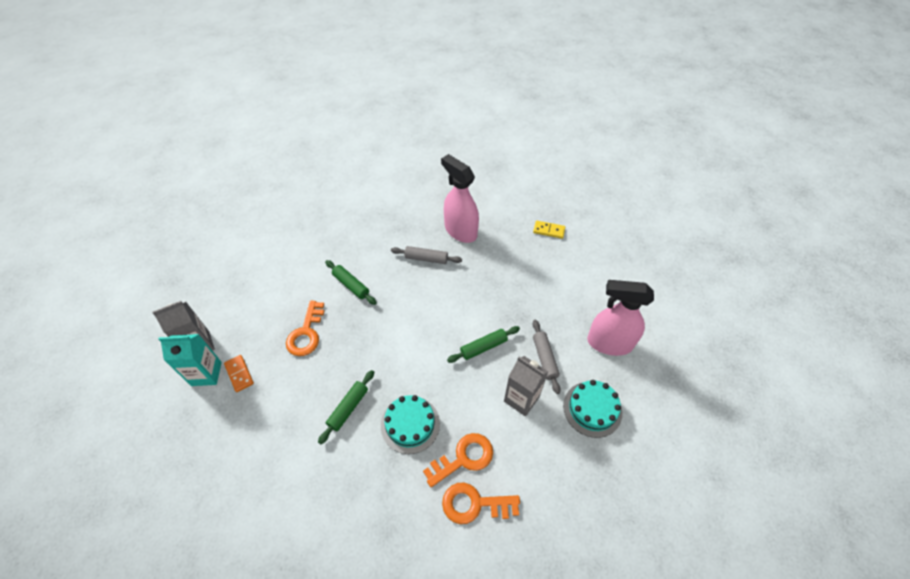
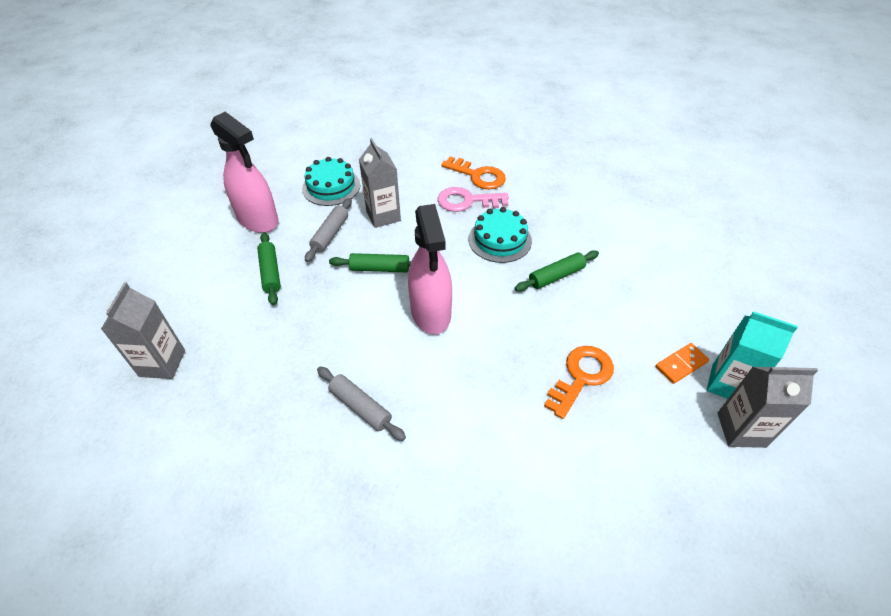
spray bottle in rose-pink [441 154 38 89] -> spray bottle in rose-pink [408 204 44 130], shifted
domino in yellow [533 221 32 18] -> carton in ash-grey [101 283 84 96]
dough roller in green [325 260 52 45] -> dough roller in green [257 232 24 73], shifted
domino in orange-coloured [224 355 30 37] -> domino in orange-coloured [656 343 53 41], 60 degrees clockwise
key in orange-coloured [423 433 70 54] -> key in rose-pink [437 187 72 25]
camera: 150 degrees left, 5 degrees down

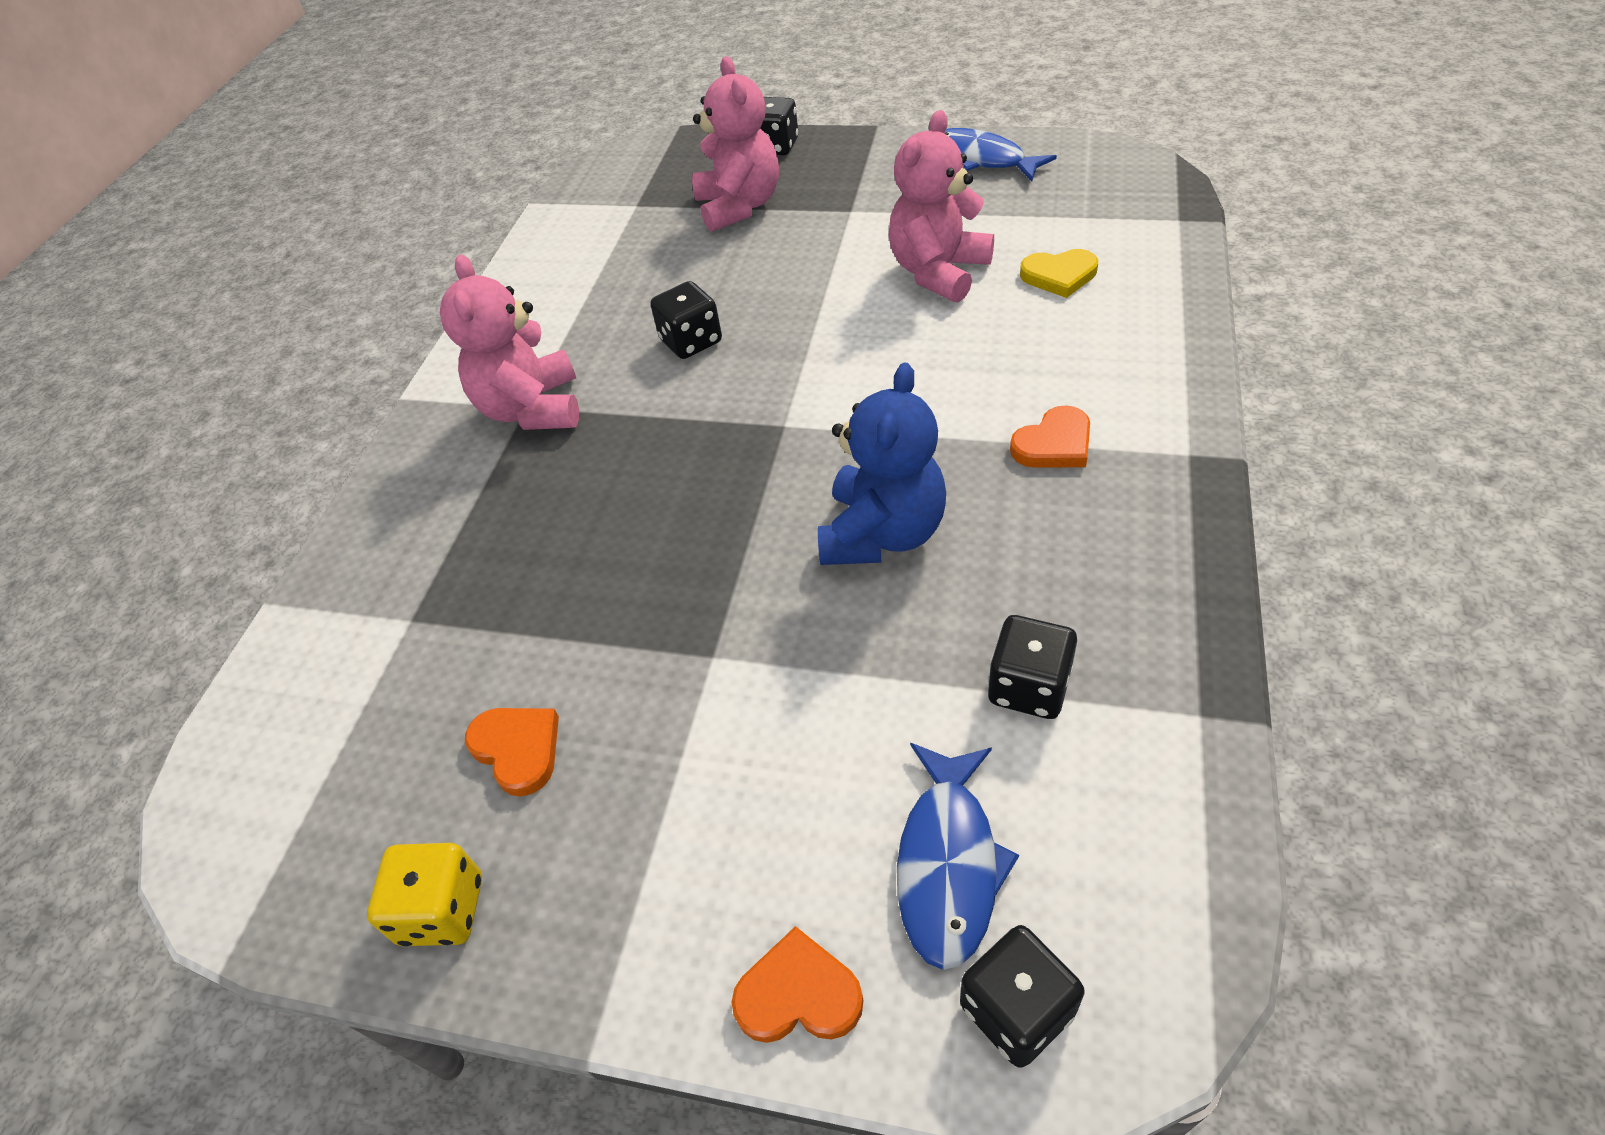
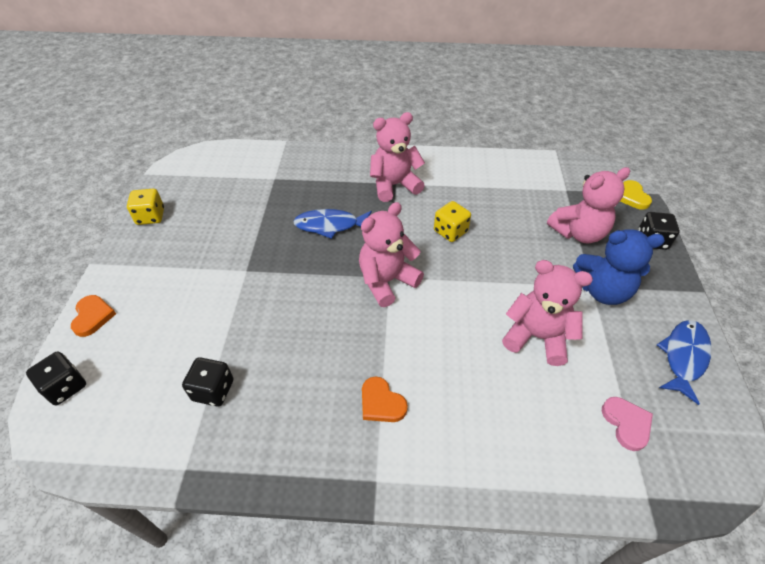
love heart in yellow [1020 249 78 49] -> love heart in yellow [620 180 32 30], shifted
die in black [650 281 72 78] -> die in yellow [434 201 37 41]
teddy in cobalt [818 362 128 203] -> teddy in cobalt [573 229 92 76], shifted
love heart in orange-coloured [465 708 94 89] -> none
fish figure in cobalt [897 743 122 227] -> fish figure in cobalt [293 209 79 30], shifted
none -> teddy in rose-pink [359 202 65 105]
none -> love heart in rose-pink [602 397 51 54]
camera: 75 degrees right, 0 degrees up

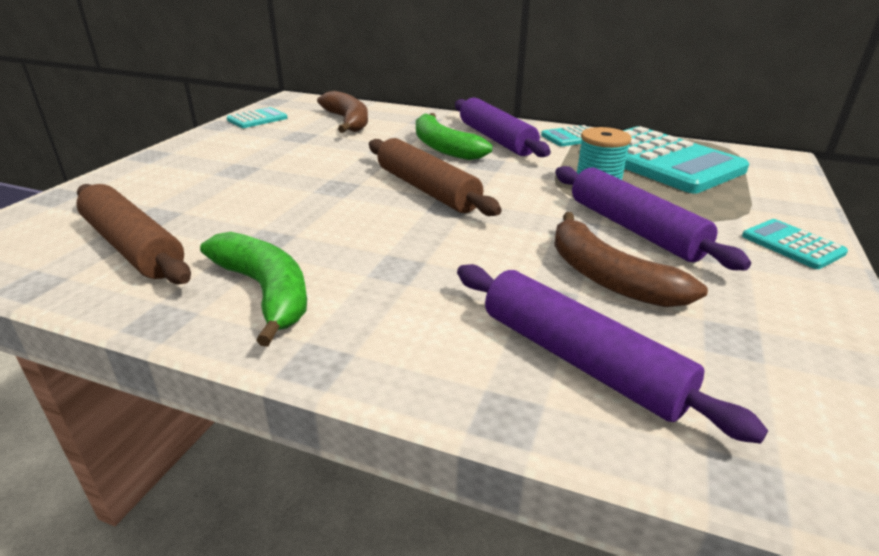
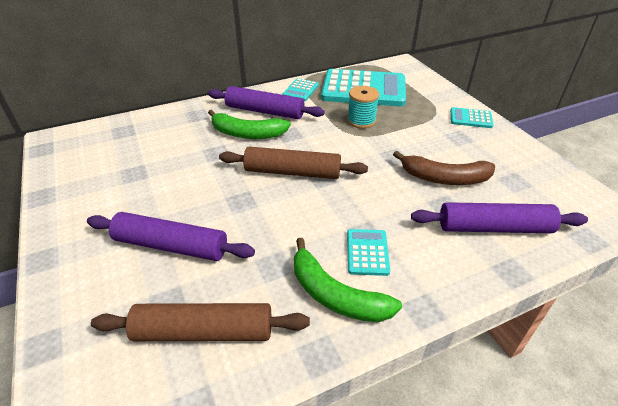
toy banana in russet [317 91 51 42] -> none
calculator in aqua [227 107 60 21] -> calculator in aqua [347 229 43 47], shifted
dough roller in royal purple [555 166 196 104] -> dough roller in royal purple [87 212 168 49], shifted
toy banana in green [200 232 107 115] -> toy banana in green [294 238 108 84], 150 degrees counterclockwise
camera: 45 degrees left, 10 degrees up

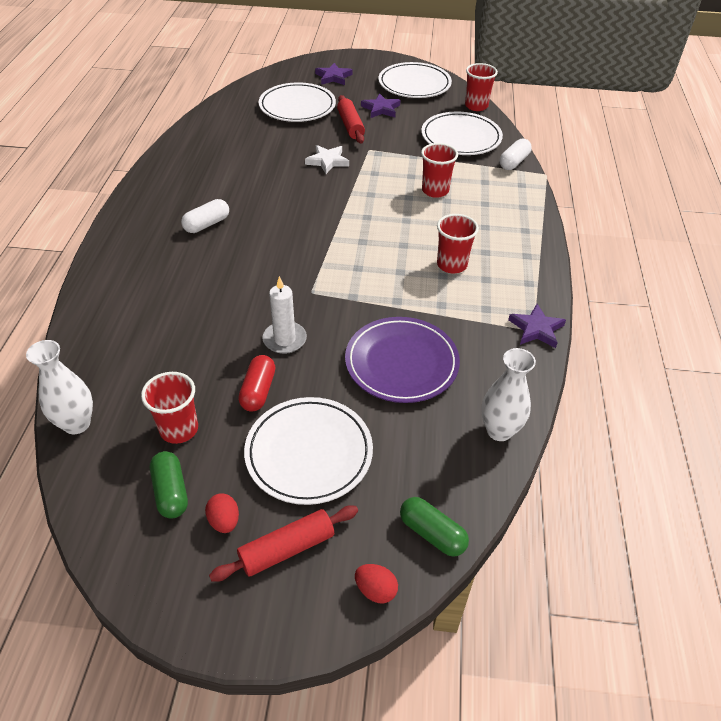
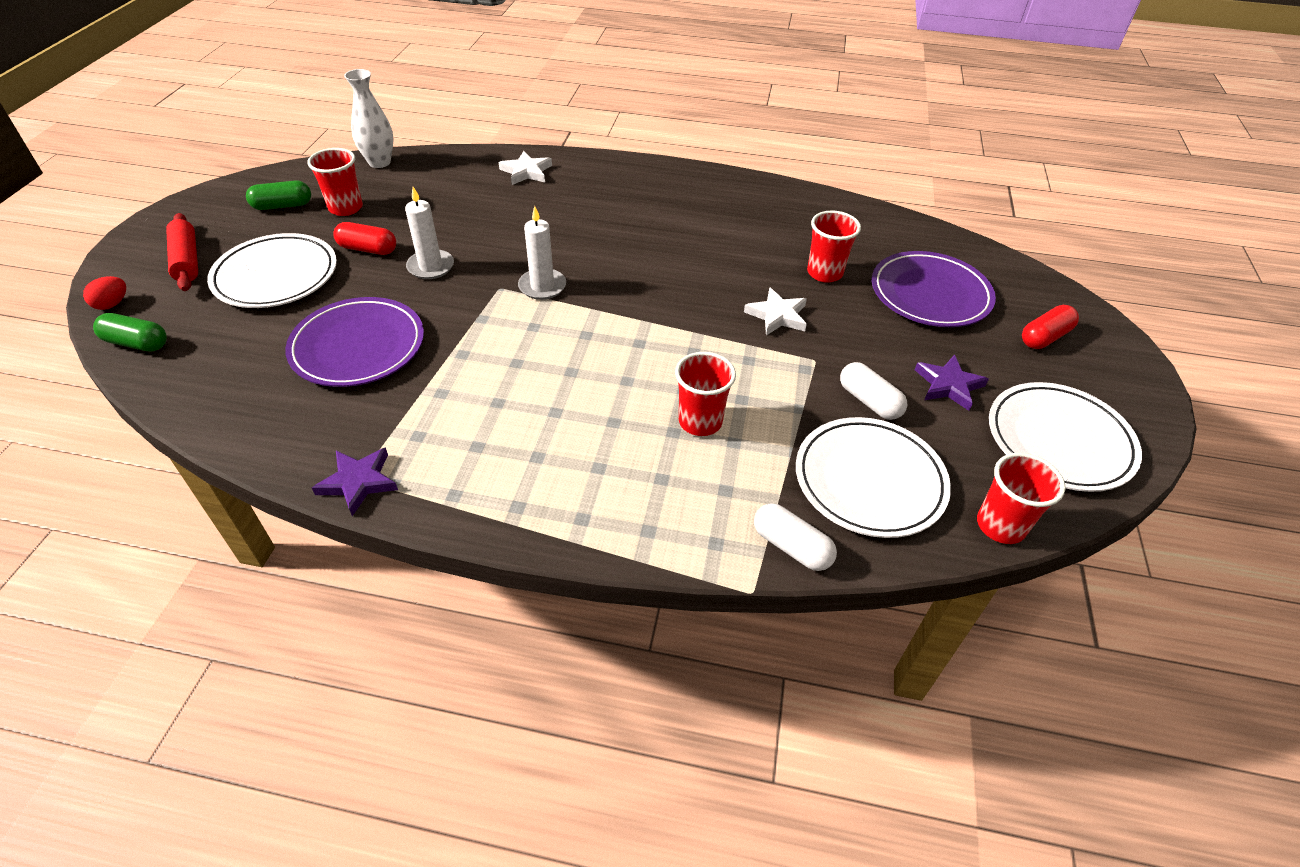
five-pointed star in royal purple [315 63 38 22] -> pill shape in crimson [1022 305 57 44]
flat dish in pure white [259 82 77 40] -> flat dish in royal purple [872 251 124 76]
dough roller in crimson [337 95 28 49] -> none
pill shape in pure white [181 199 48 34] -> pill shape in pure white [840 362 67 58], shifted
cup in crimson [437 214 42 60] -> cup in crimson [807 210 54 73], shifted
tall vase in pure white [481 348 55 93] -> none
egg shape in crimson [205 493 34 40] -> none
pill shape in green [400 497 69 60] -> pill shape in green [93 313 74 39], 60 degrees clockwise
none -> five-pointed star in pure white [499 151 53 34]
none -> wax candle in pure white [518 206 48 94]
camera: 95 degrees right, 0 degrees up

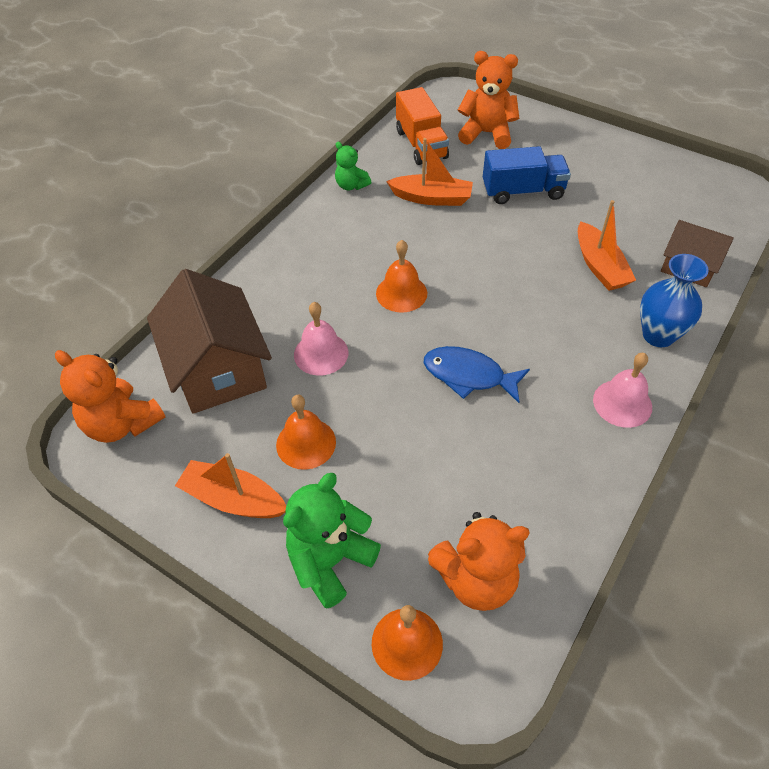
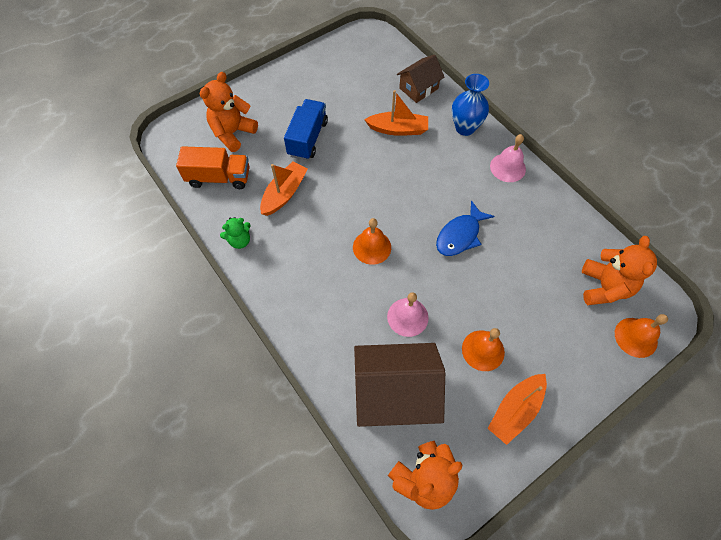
teddy in green [283 473 98 135] -> none
camera: 70 degrees left, 10 degrees up

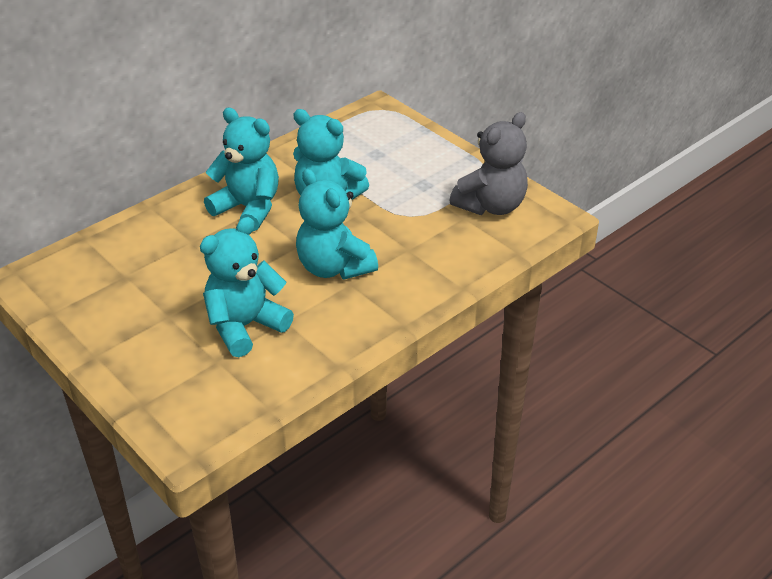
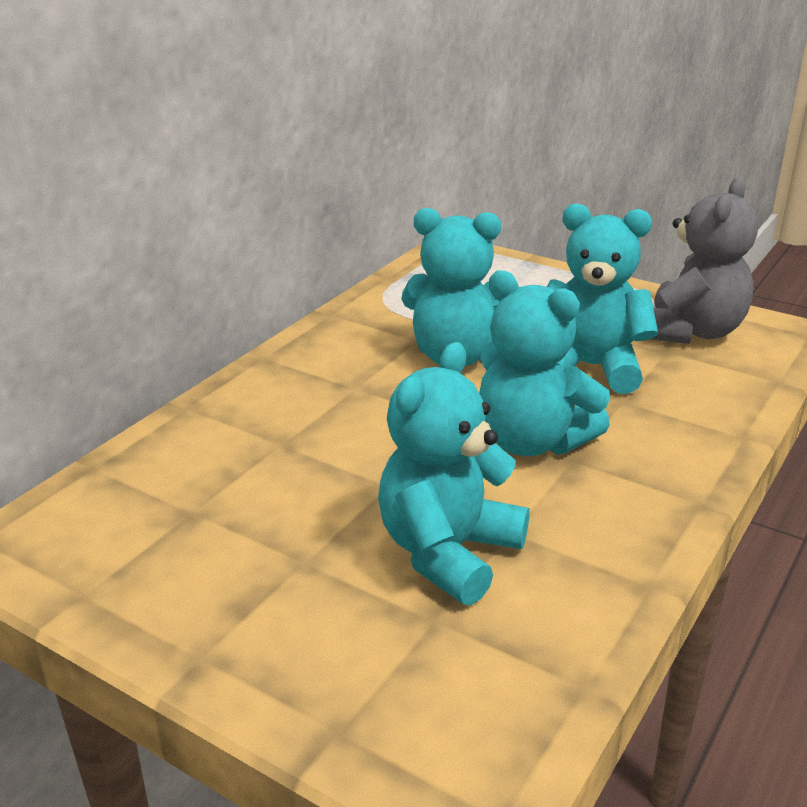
teddy in aqua [204 108 75 123] -> teddy in aqua [547 203 111 191], shifted
camera: 15 degrees left, 10 degrees down

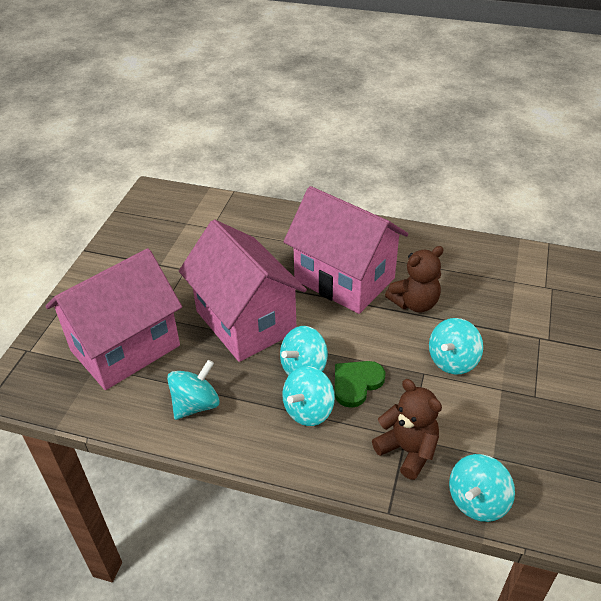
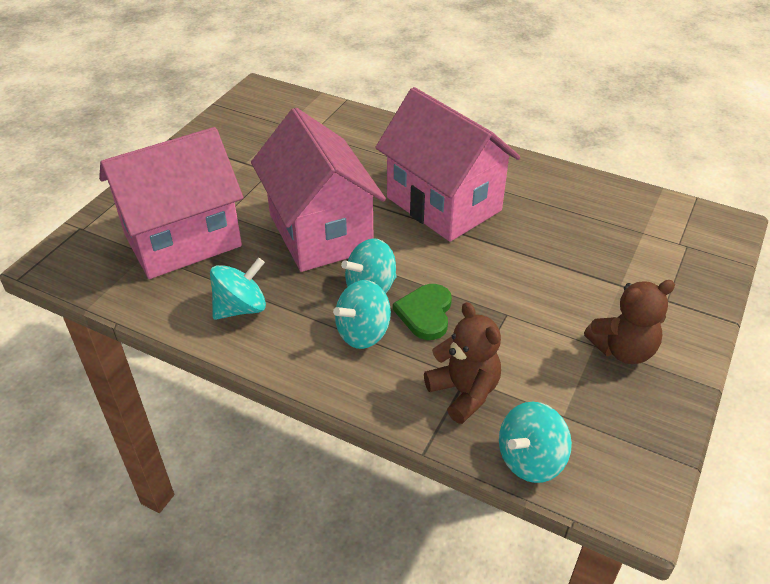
teddy in russet [385 246 59 67] -> teddy in russet [584 280 91 84], shifted
spinning top in aqua [429 318 54 56] -> none
love heart in green [335 361 50 47] -> love heart in green [393 284 59 56], 45 degrees counterclockwise
camera: 10 degrees right, 0 degrees up

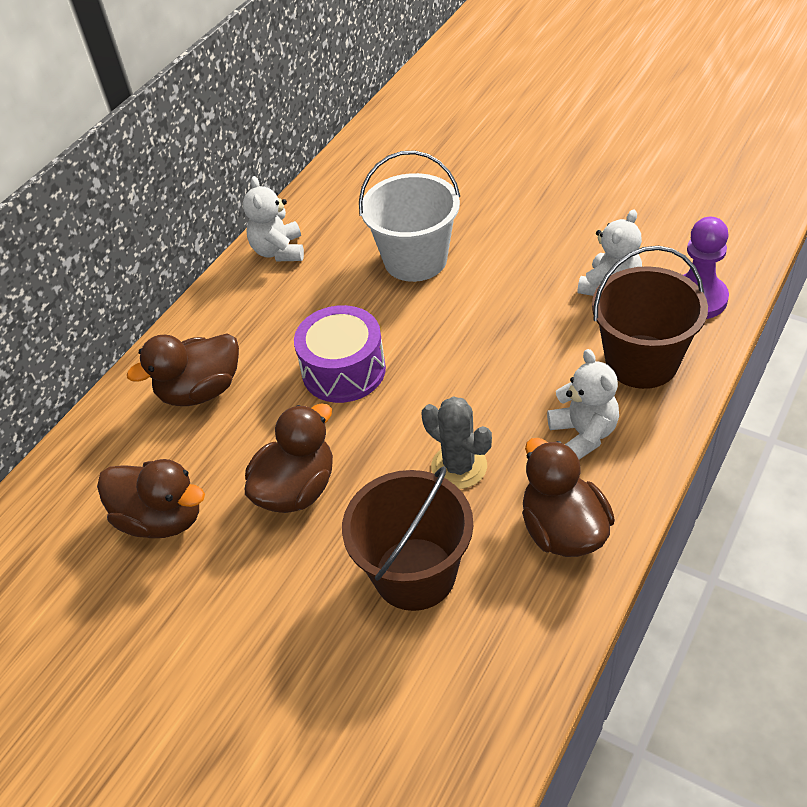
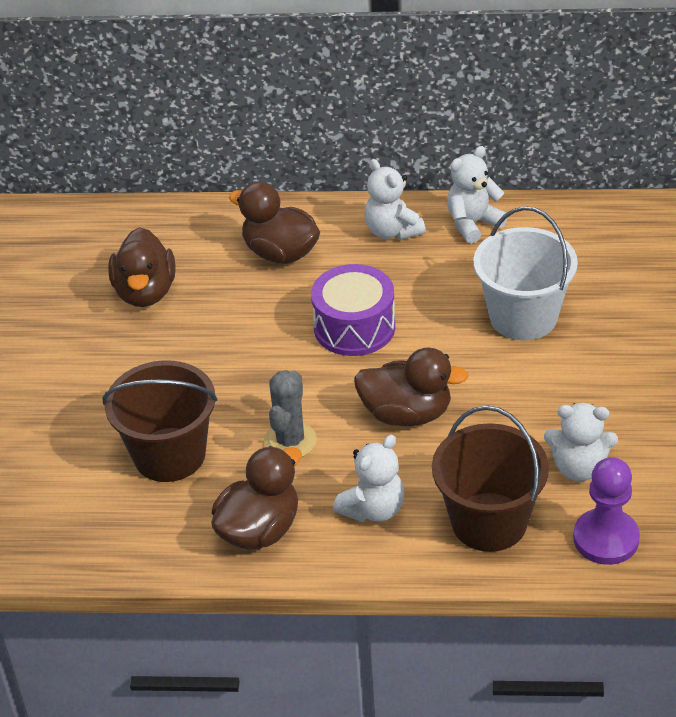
duck in russet [245 403 88 110] -> duck in russet [354 348 115 78], shifted
none -> teddy in pure white [364 159 62 81]
camera: 60 degrees right, 5 degrees down

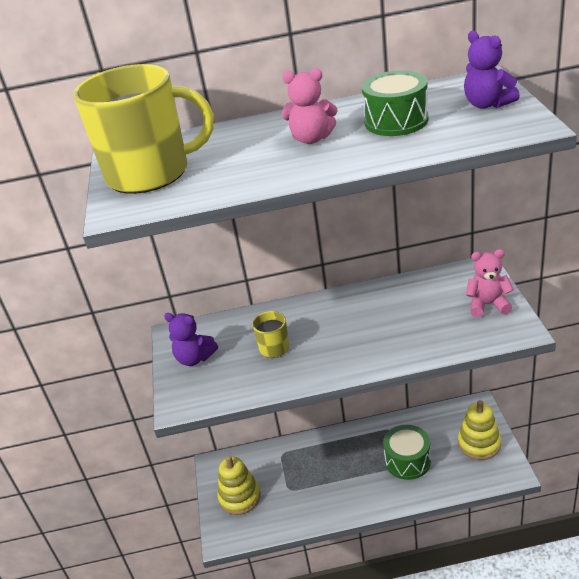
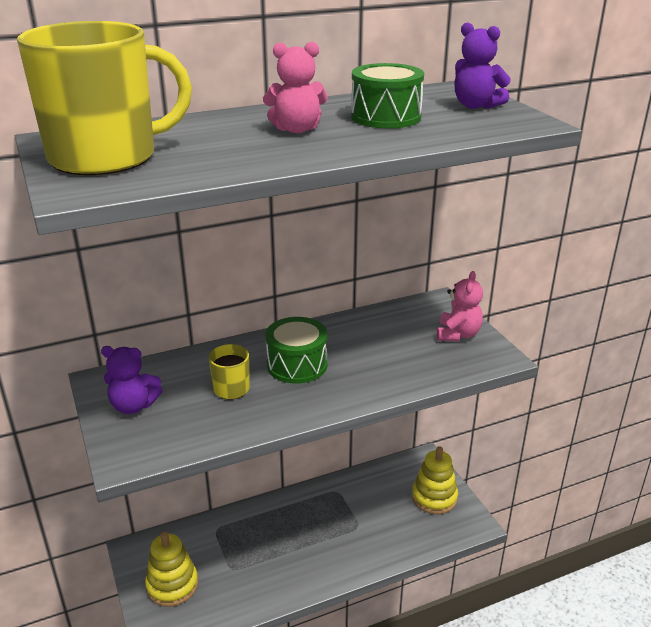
teddy in rose-pink [466 249 48 68] -> teddy in rose-pink [437 271 46 70], 120 degrees clockwise
toy drum in green [383 425 48 55] -> toy drum in green [265 317 62 67], shifted
camera: 20 degrees left, 5 degrees down

